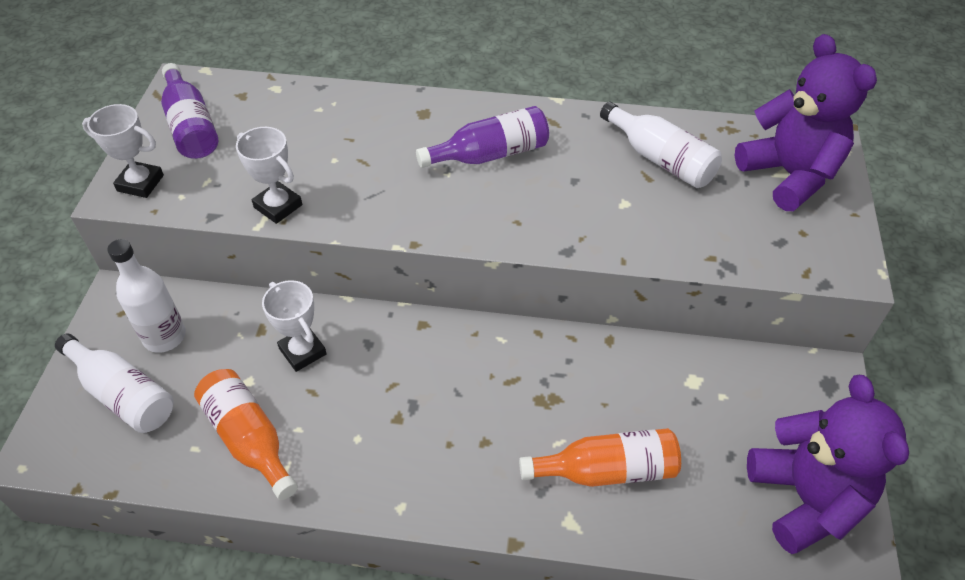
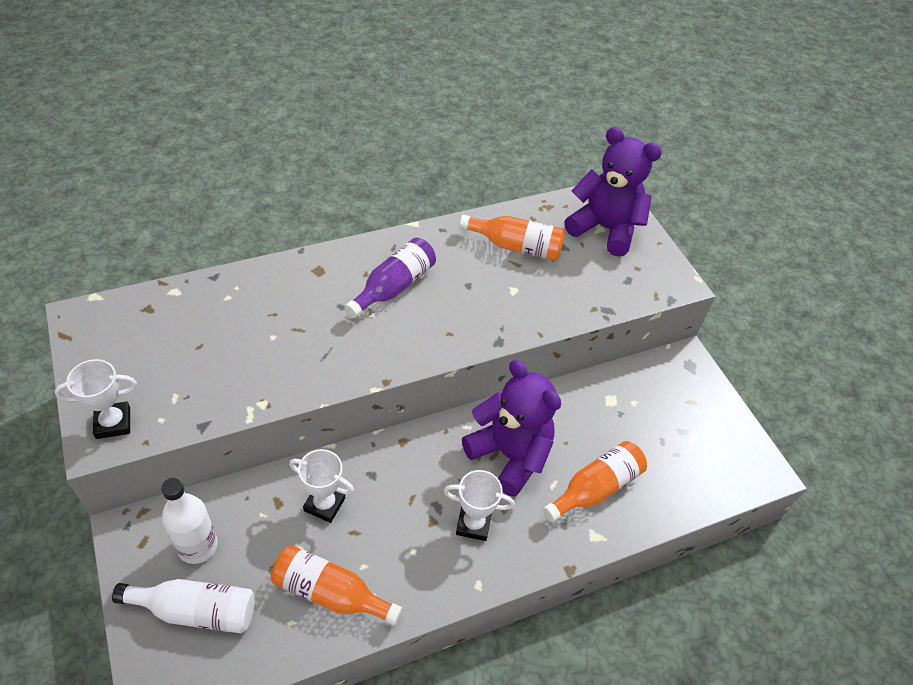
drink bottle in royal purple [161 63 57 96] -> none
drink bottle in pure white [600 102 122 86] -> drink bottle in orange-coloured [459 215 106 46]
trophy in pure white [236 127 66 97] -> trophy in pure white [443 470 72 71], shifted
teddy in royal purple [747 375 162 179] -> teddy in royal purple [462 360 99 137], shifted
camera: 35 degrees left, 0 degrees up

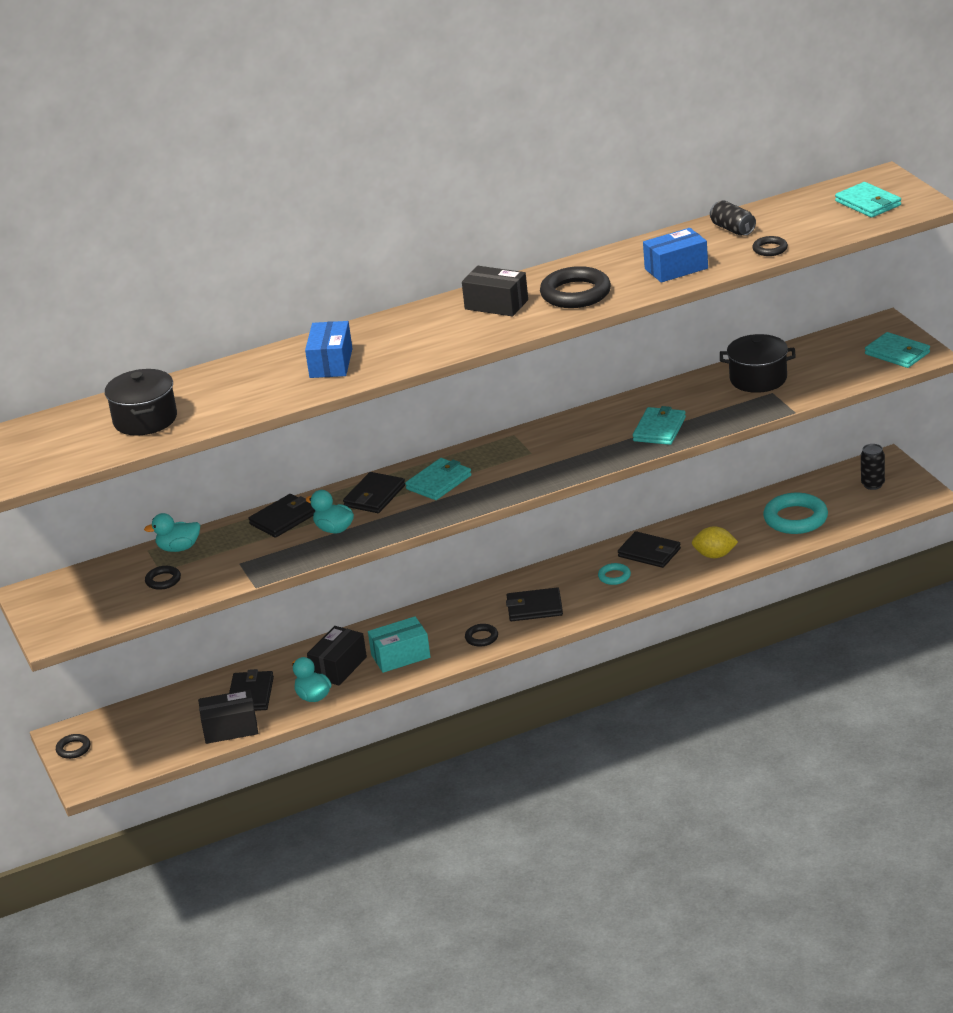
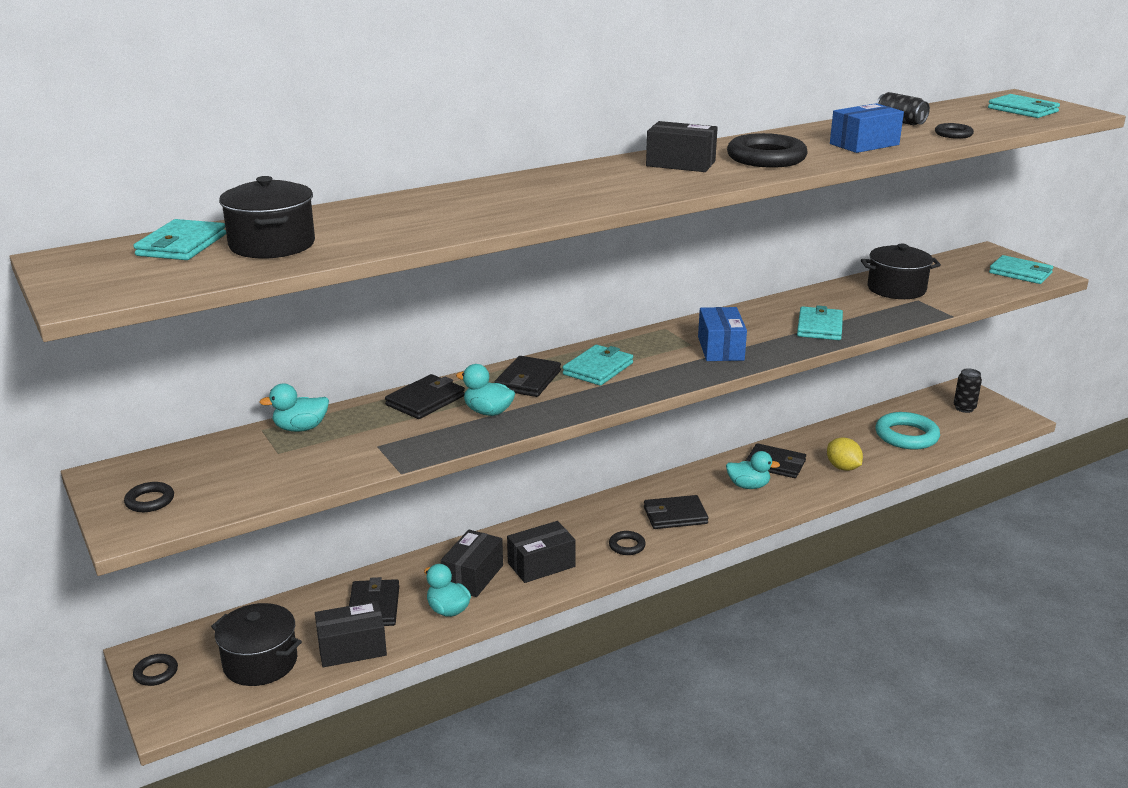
package in cobalt [305 321 48 57] -> package in cobalt [698 307 49 54], shifted
lemon in yellow [692 526 46 32] -> lemon in yellow [827 437 36 34], 60 degrees clockwise
hoop in aqua [598 563 33 22] -> duck in aqua [726 451 54 38]
hoop in black [145 566 36 24] -> hoop in black [124 482 50 30], shifted
package in aqua [368 617 62 56] -> package in black [507 521 69 62]
none -> billfold in aqua [134 219 92 41]
none -> stockpot in black [211 603 91 83]
camera: 10 degrees left, 5 degrees down

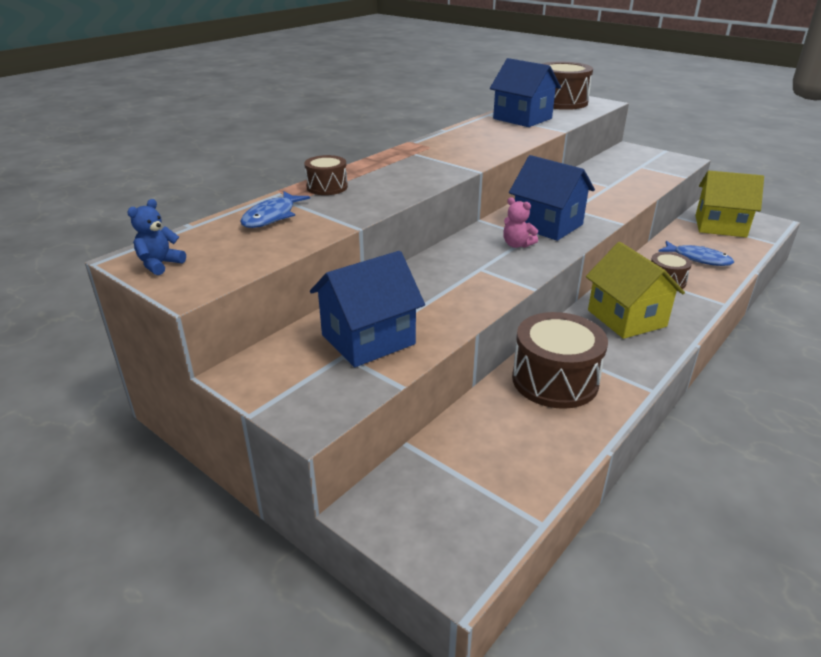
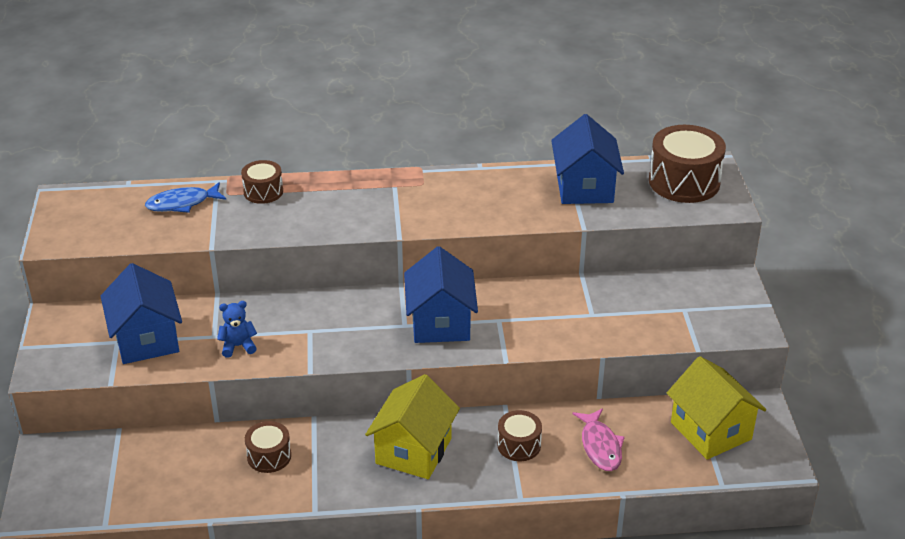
teddy in rose-pink [503 197 35 51] -> none
teddy in cobalt [127 199 59 76] -> teddy in cobalt [217 301 40 57], shifted
fish figure in cobalt [658 241 76 25] -> fish figure in rose-pink [573 408 52 63]
house in cobalt [310 251 115 116] -> house in cobalt [101 263 81 101], 60 degrees clockwise
toy drum in russet [512 312 96 97] -> toy drum in russet [245 421 46 52], x0.55
camera: 45 degrees right, 5 degrees up

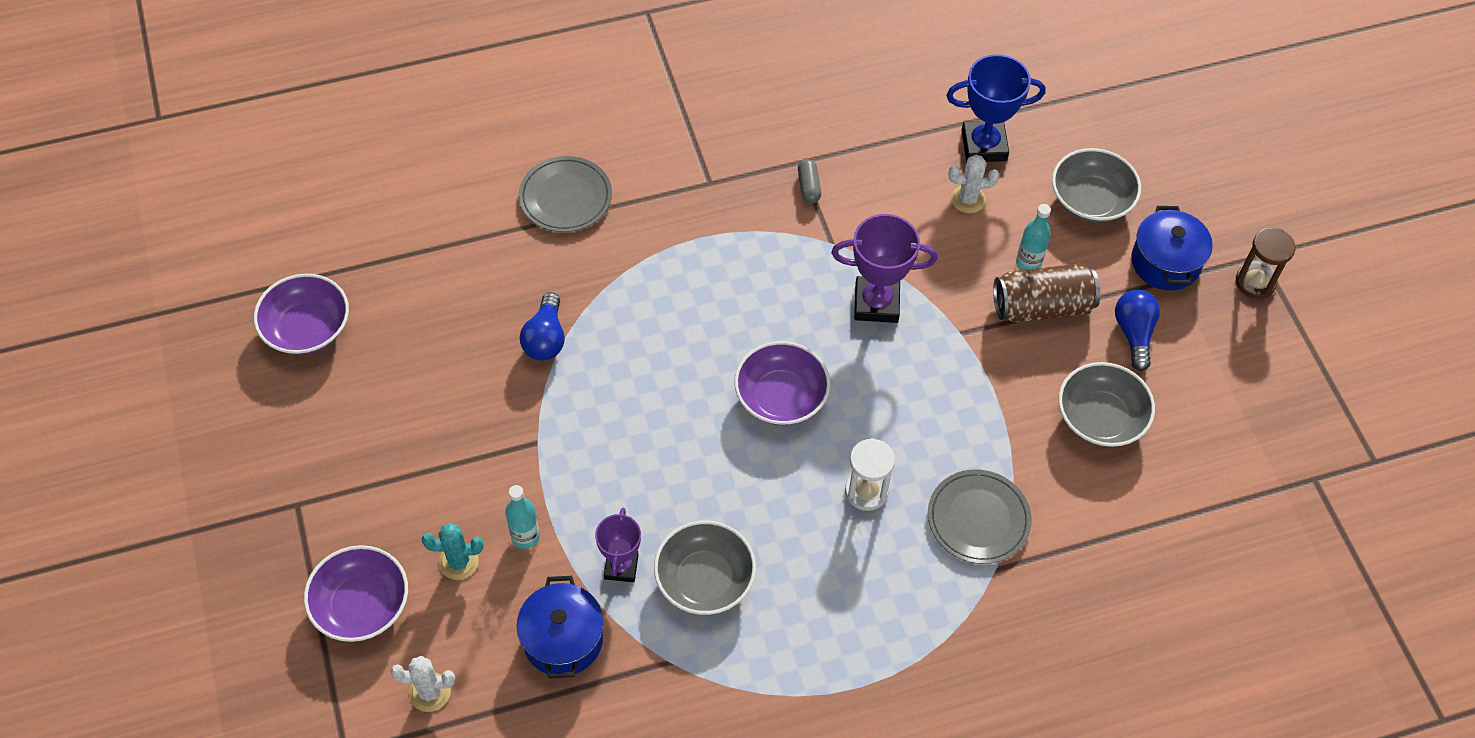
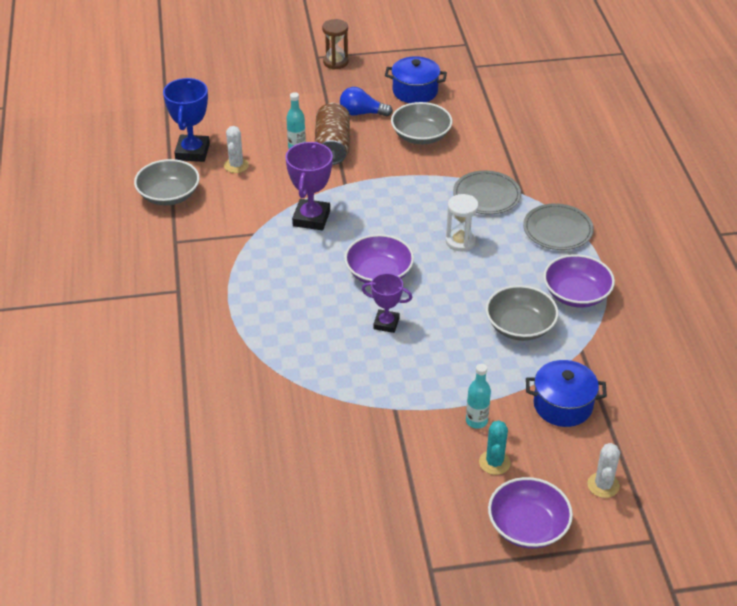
serving bowl in ash-grey [1052 148 89 75] -> serving bowl in ash-grey [134 159 66 46], shifted
flat dish in ash-grey [519 156 93 76] -> flat dish in ash-grey [523 203 71 47], shifted
pill shape in ash-grey [798 159 23 45] -> none
stockpot in cobalt [1131 206 82 84] -> stockpot in cobalt [385 56 62 47], shifted
serving bowl in royal purple [254 274 95 81] -> serving bowl in royal purple [543 254 72 53], shifted
light bulb in cobalt [520 292 45 69] -> none
trophy in royal purple [595 508 46 74] -> trophy in royal purple [362 273 50 60], shifted
camera: 80 degrees left, 15 degrees down

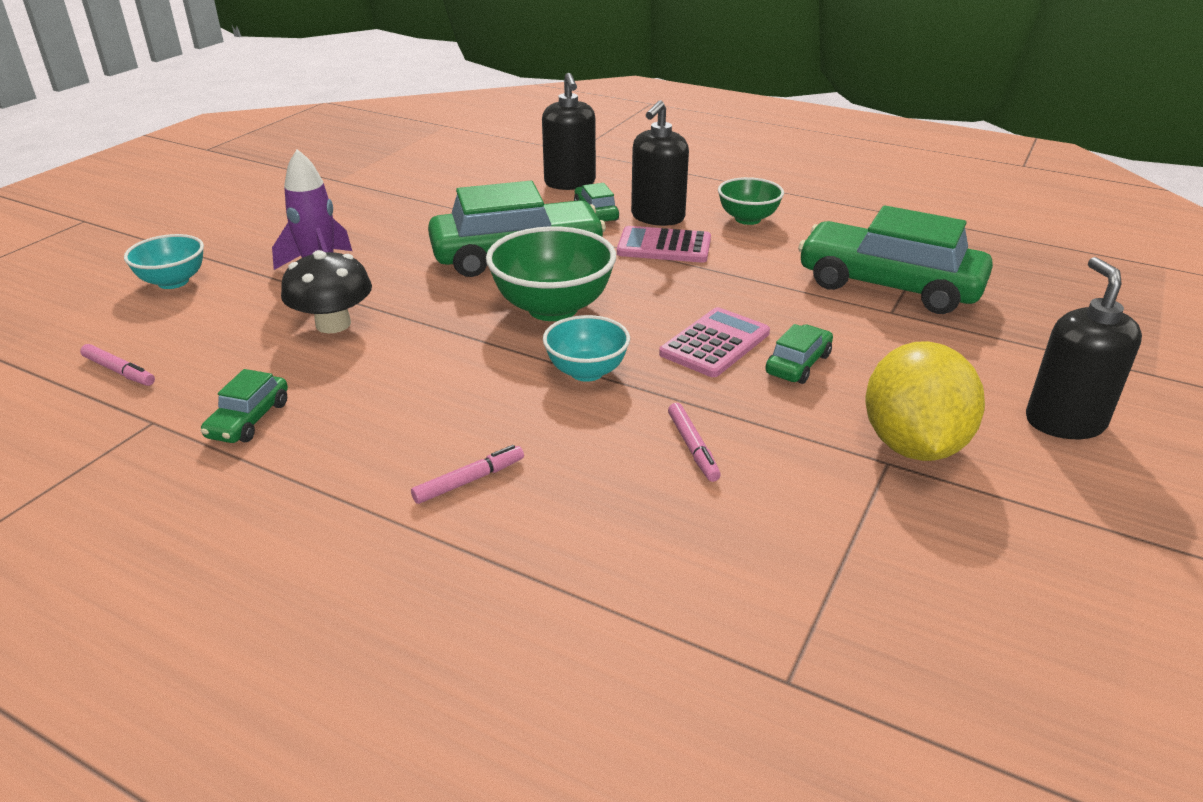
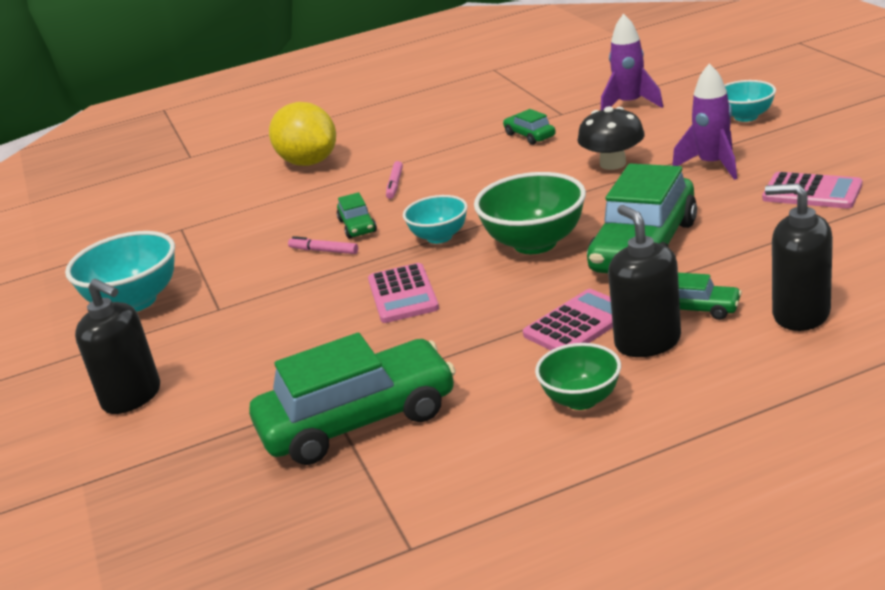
car in green [765 324 68 60] -> car in green [337 192 40 47], shifted
lemon in yellow [865 341 120 120] -> lemon in yellow [269 102 67 64], shifted
marker in rose-pink [80 344 75 42] -> toy rocket in royal purple [601 13 62 97]
none -> calculator in rose-pink [762 172 100 37]
none -> serving bowl in aqua [65 231 110 81]
camera: 135 degrees right, 5 degrees down

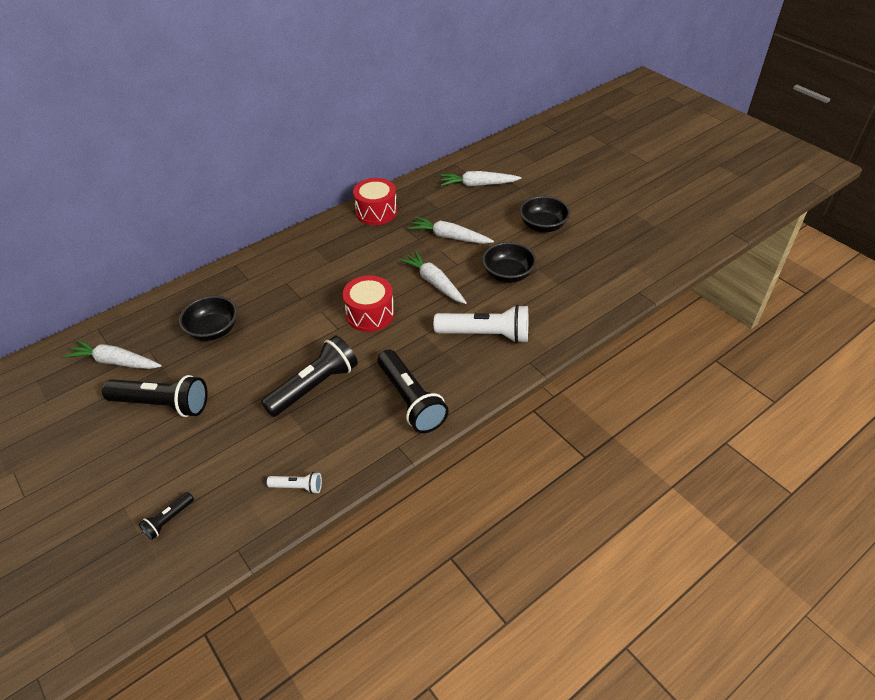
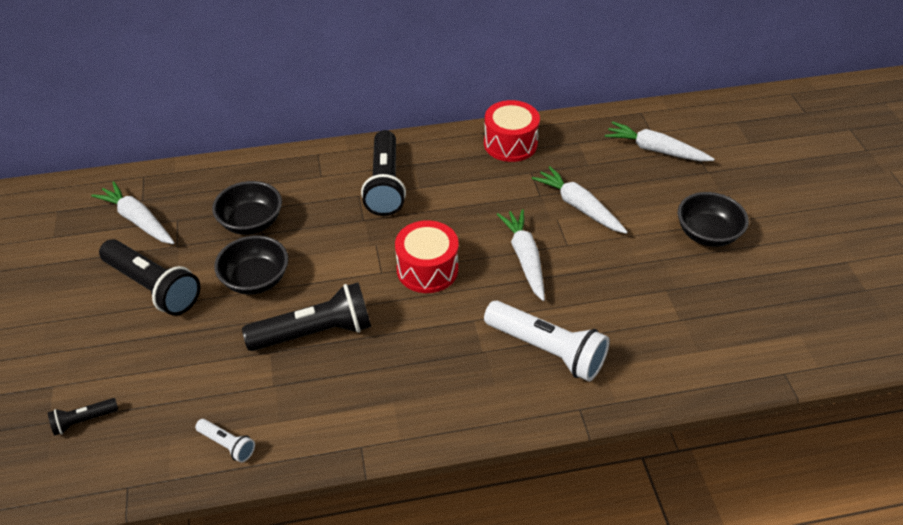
serving bowl in black [482 242 54 41] -> serving bowl in black [214 235 74 60], shifted
torch in black [378 349 71 84] -> torch in black [361 130 45 86], shifted
camera: 25 degrees right, 0 degrees up

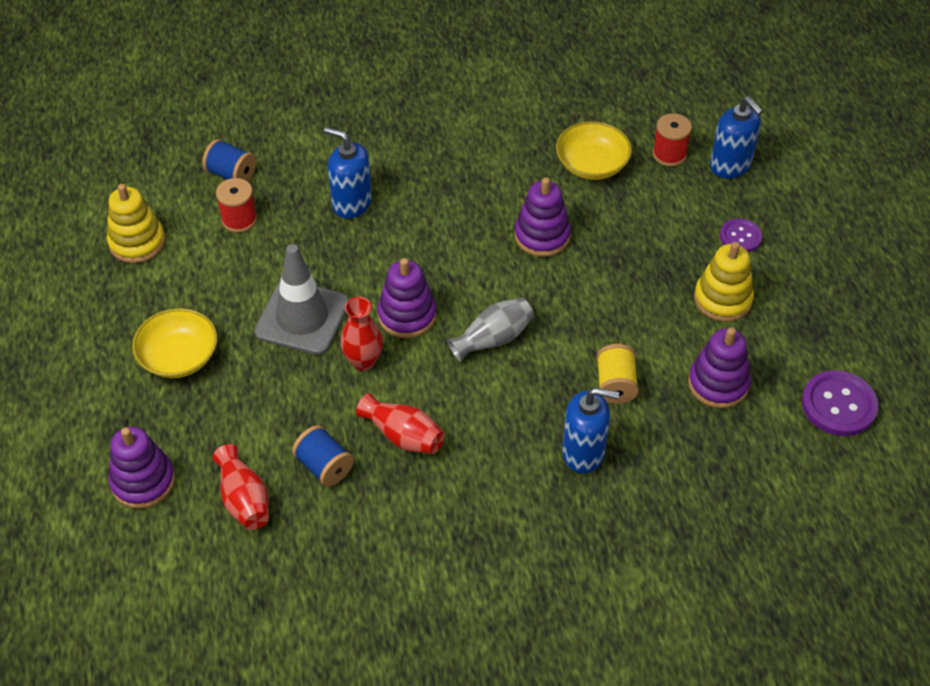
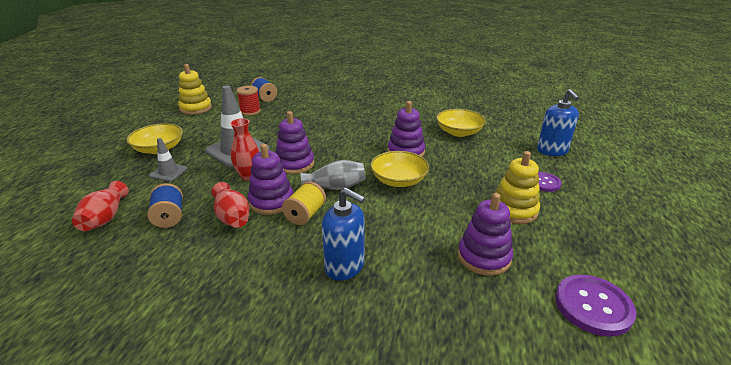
reel of thread in crimson [653 113 39 53] -> none
soap pump in cobalt [324 127 48 92] -> none
reel of thread in yellow [596 344 43 60] -> reel of thread in yellow [282 181 44 44], shifted
ring stacker in royal purple [108 427 67 82] -> ring stacker in royal purple [248 144 45 71], shifted
none -> safety cone in ash-grey [149 138 39 44]
none -> serving bowl in yellow [370 151 59 36]
camera: 25 degrees right, 20 degrees down

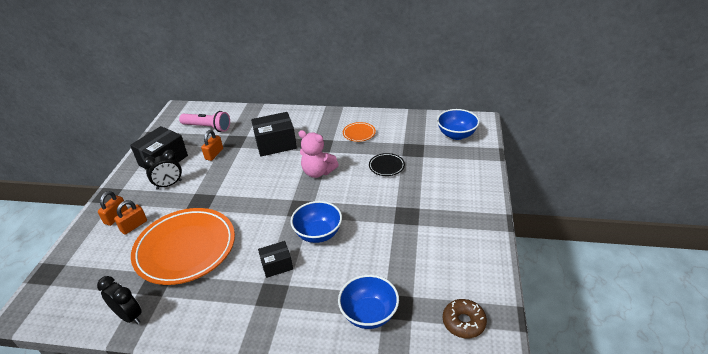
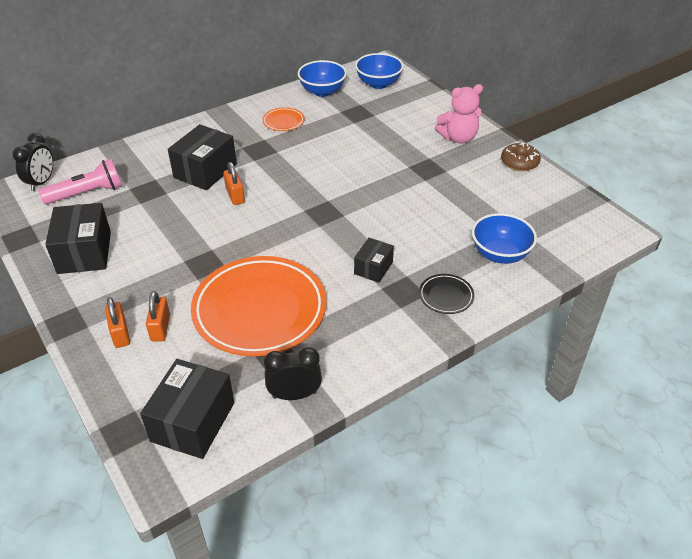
small lock in orange-coloured [201 130 22 31] -> small lock in orange-coloured [223 162 22 43], shifted
teddy in rose-pink [299 130 40 48] -> teddy in rose-pink [435 84 48 60], shifted
alarm clock in black [143 150 39 40] -> alarm clock in black [13 133 40 58], shifted
flat dish in black [369 153 36 23] -> flat dish in black [419 274 55 40], shifted
serving bowl in cobalt [290 201 52 42] -> serving bowl in cobalt [298 60 49 37], shifted
glazed donut in russet [443 299 44 39] -> glazed donut in russet [501 143 40 28], shifted
none -> package in black [140 359 94 100]
camera: 45 degrees left, 5 degrees up

